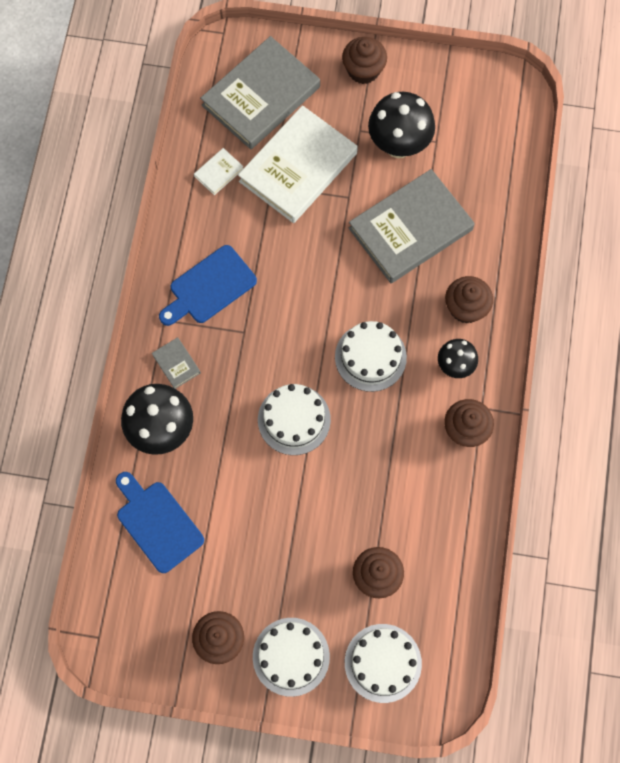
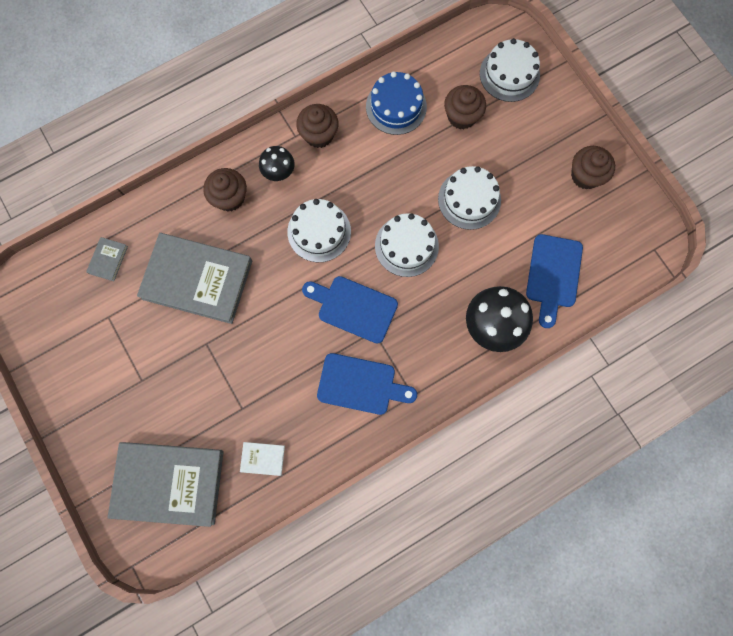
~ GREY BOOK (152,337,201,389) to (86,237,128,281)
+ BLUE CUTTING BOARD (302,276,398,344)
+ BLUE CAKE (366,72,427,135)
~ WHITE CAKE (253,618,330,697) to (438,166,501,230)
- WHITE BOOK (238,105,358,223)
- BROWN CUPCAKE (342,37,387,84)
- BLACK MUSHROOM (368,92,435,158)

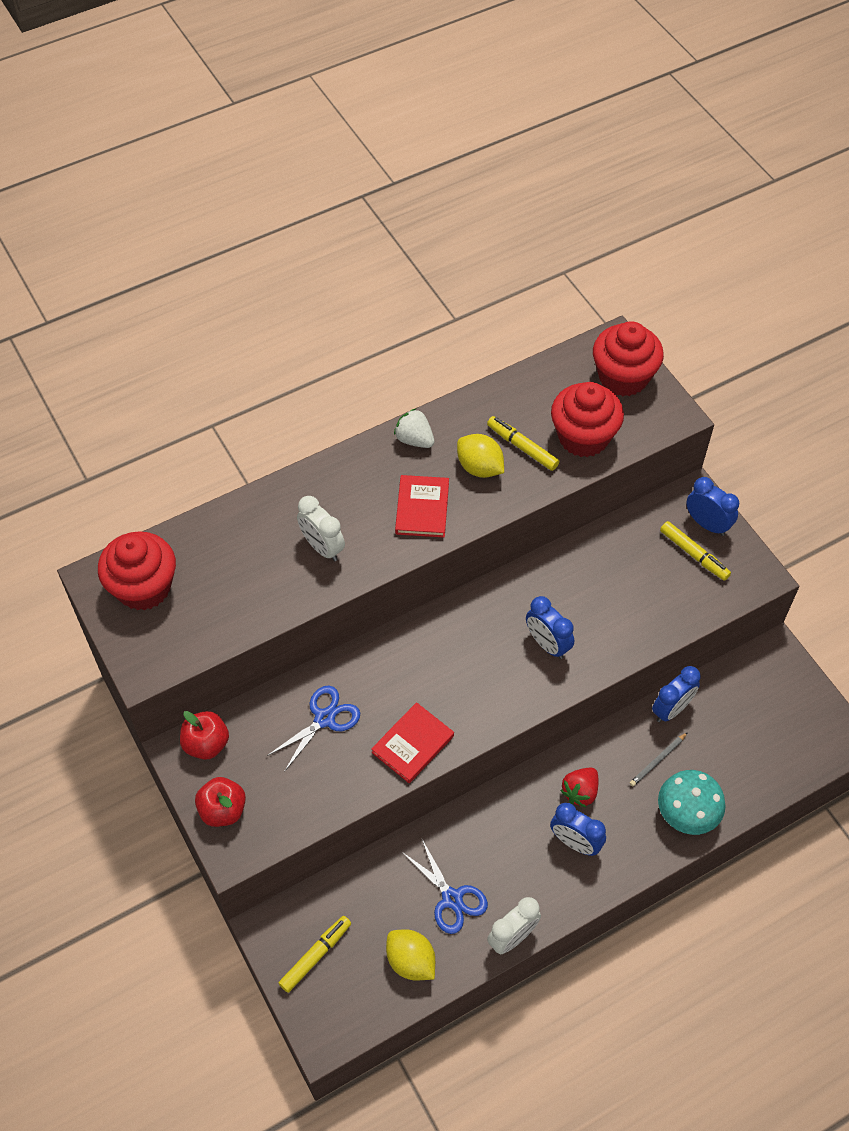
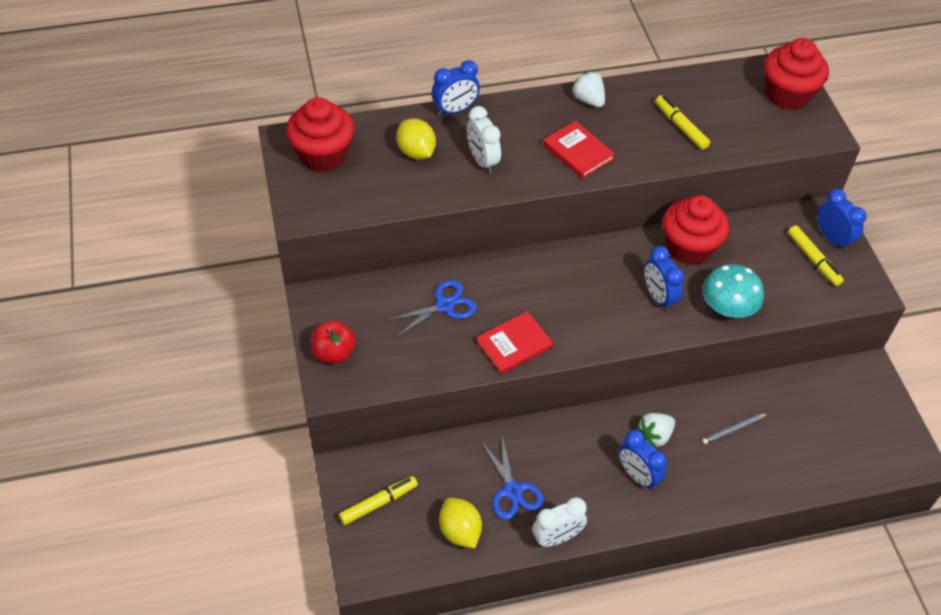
~ YELLOW LEMON (457,434,504,478) to (397,118,436,159)
~ BLUE CLOCK (652,666,701,722) to (432,60,480,116)
~ RED BOOK (395,475,449,538) = (543,121,615,179) 60 degrees counterclockwise
~ RED STRAWBERRY (560,767,599,807) to WHITE STRAWBERRY (637,413,675,448)
~ RED CUPCAKE (551,382,624,457) to (663,195,729,265)
~ TURQUOISE MUSHROOM (658,770,726,835) to (702,264,764,318)
- RED APPLE (180,711,229,760)

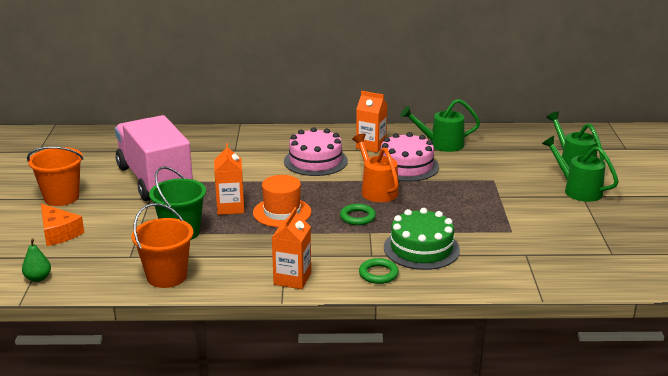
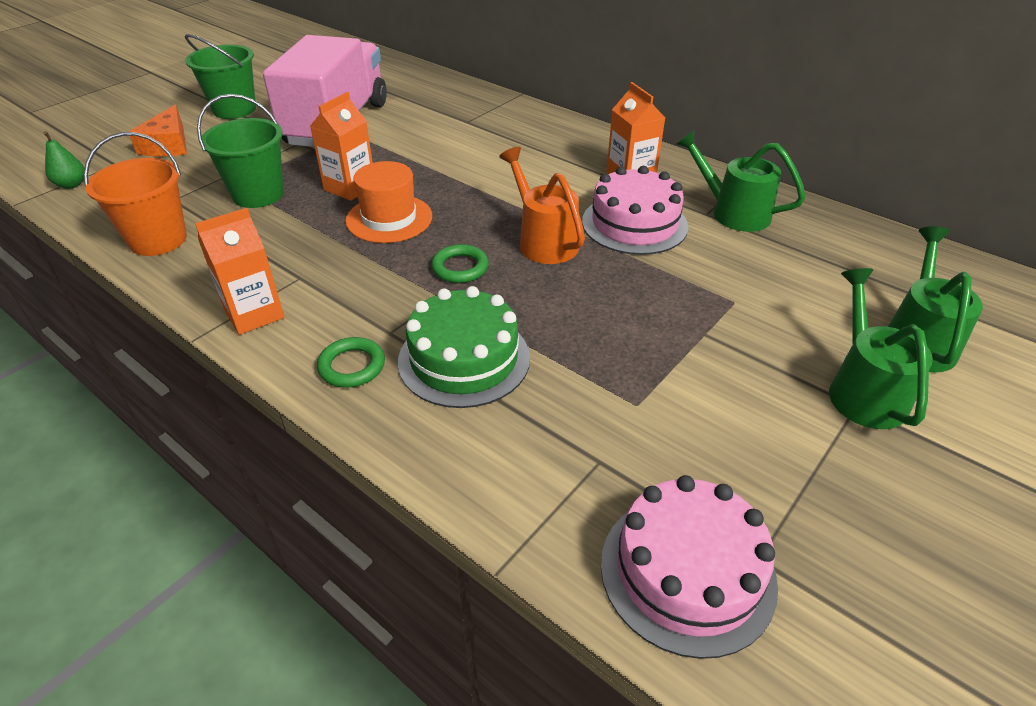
~ ORANGE BUCKET (27,146,84,206) to GREEN BUCKET (185,34,256,119)
~ ORANGE WATERING CAN (352,133,399,202) = (499,147,585,264) 45 degrees counterclockwise
~ PINK CAKE (284,127,348,176) to (601,475,778,659)

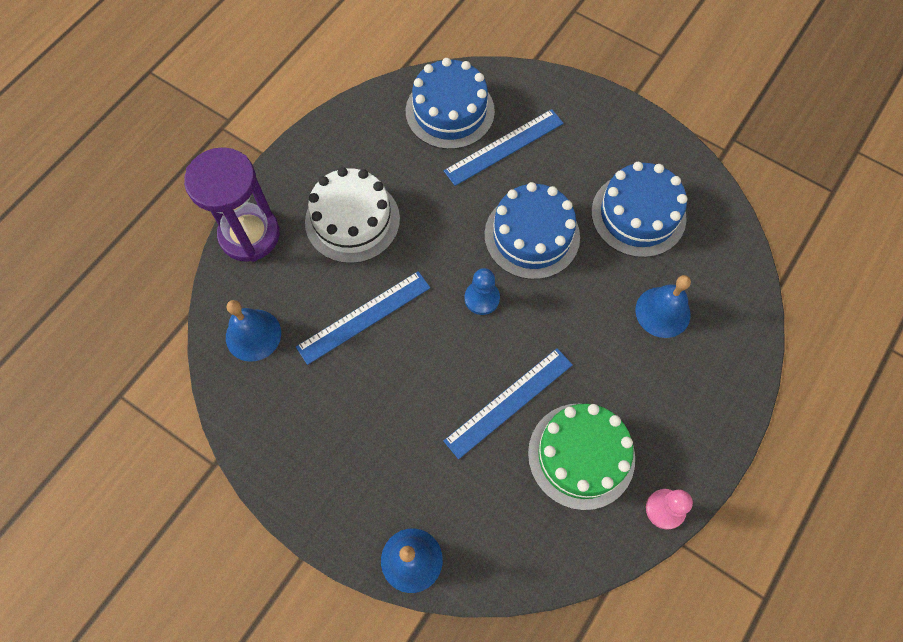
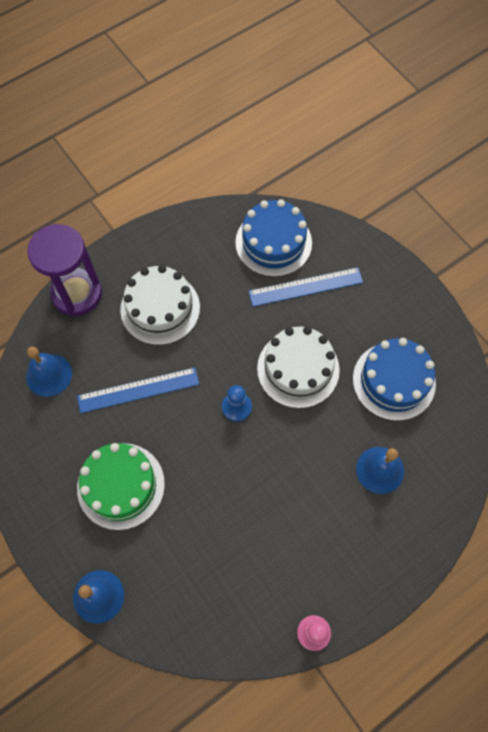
~ GREEN CAKE (528,403,635,510) to (77,443,165,530)
~ BLUE CAKE (484,182,580,279) to WHITE CAKE (257,326,340,409)
- BLUE RULER (443,348,573,459)

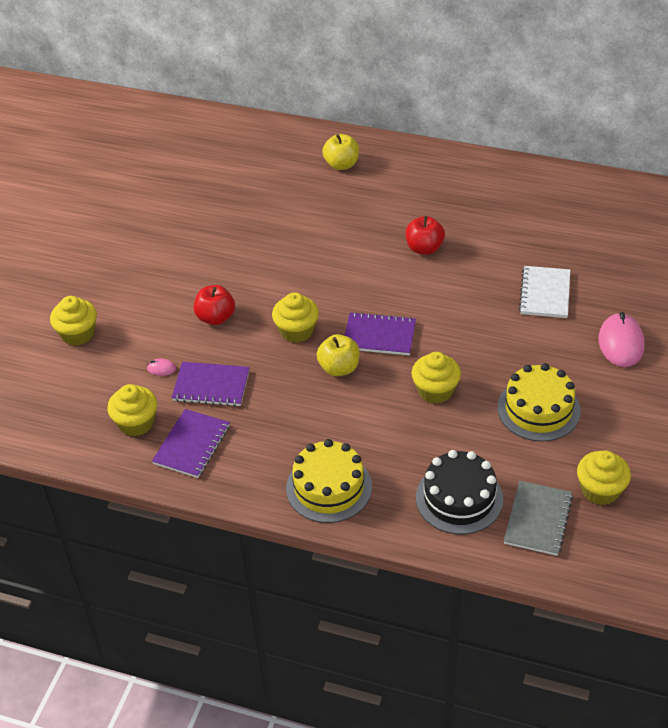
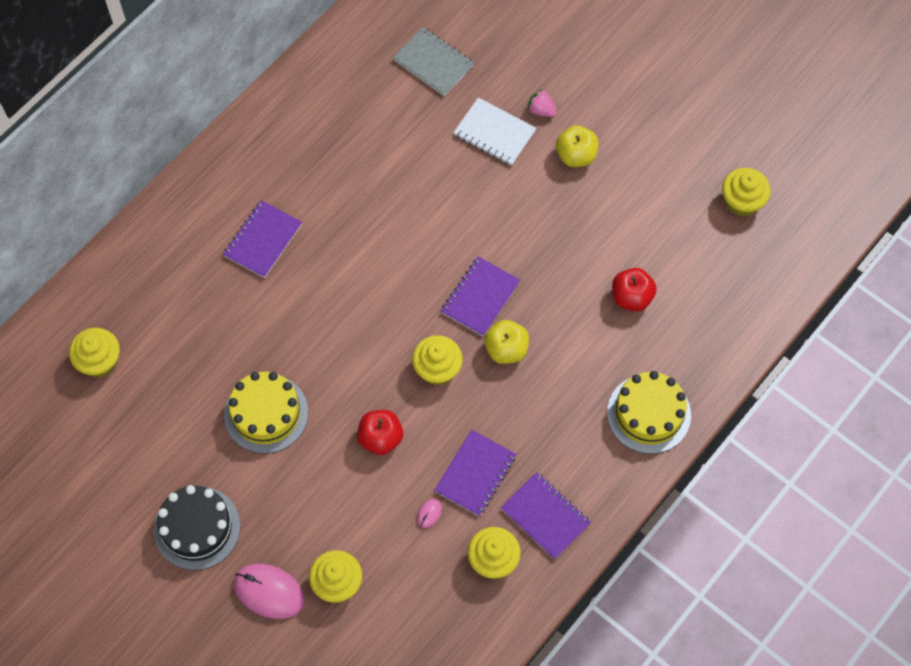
~ YELLOW CUPCAKE (411,352,461,404) to (69,328,120,377)
~ BLACK CAKE (416,450,503,534) to (154,485,240,570)
+ PURPLE NOTEBOOK (223,200,302,278)
~ YELLOW CAKE (497,363,580,442) to (224,372,308,454)
~ PINK MOUSE (598,312,645,367) to (234,564,305,619)
~ GREY NOTEBOOK (504,481,573,556) to (393,27,474,96)
+ PINK STRAWBERRY (527,89,557,117)
~ YELLOW APPLE (322,134,359,170) to (556,125,599,167)
~ RED APPLE (405,216,445,255) to (612,268,657,311)

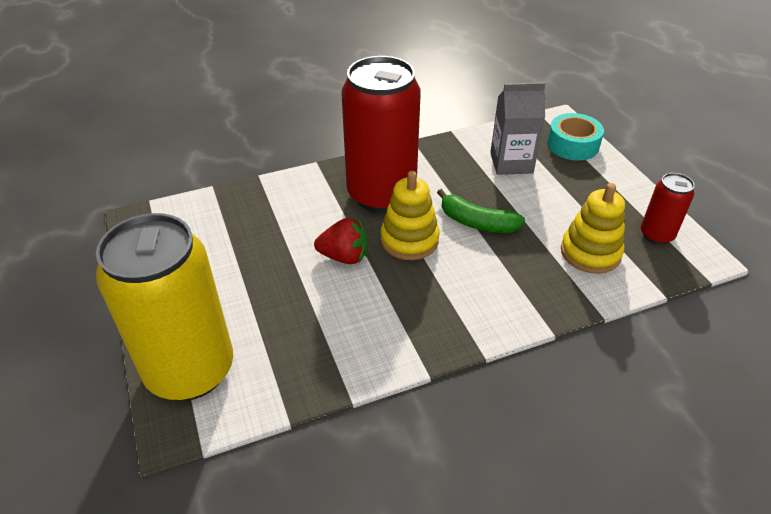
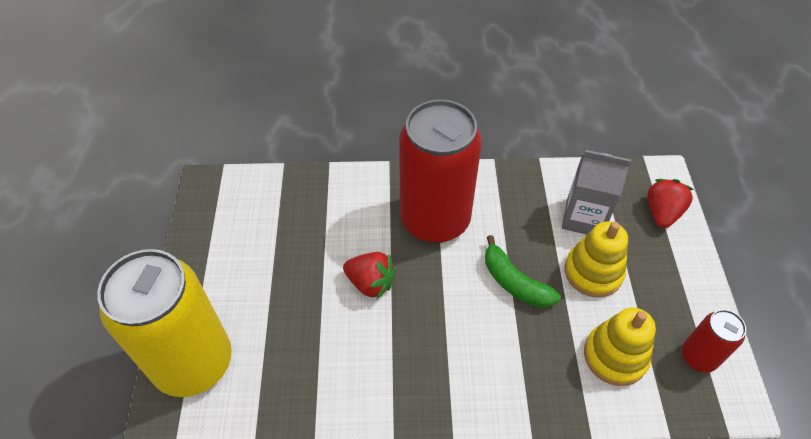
~ YELLOW STACKING TOY (381,171,439,260) to (565,221,628,298)
~ TURQUOISE TAPE (547,113,604,161) to RED STRAWBERRY (647,179,694,228)

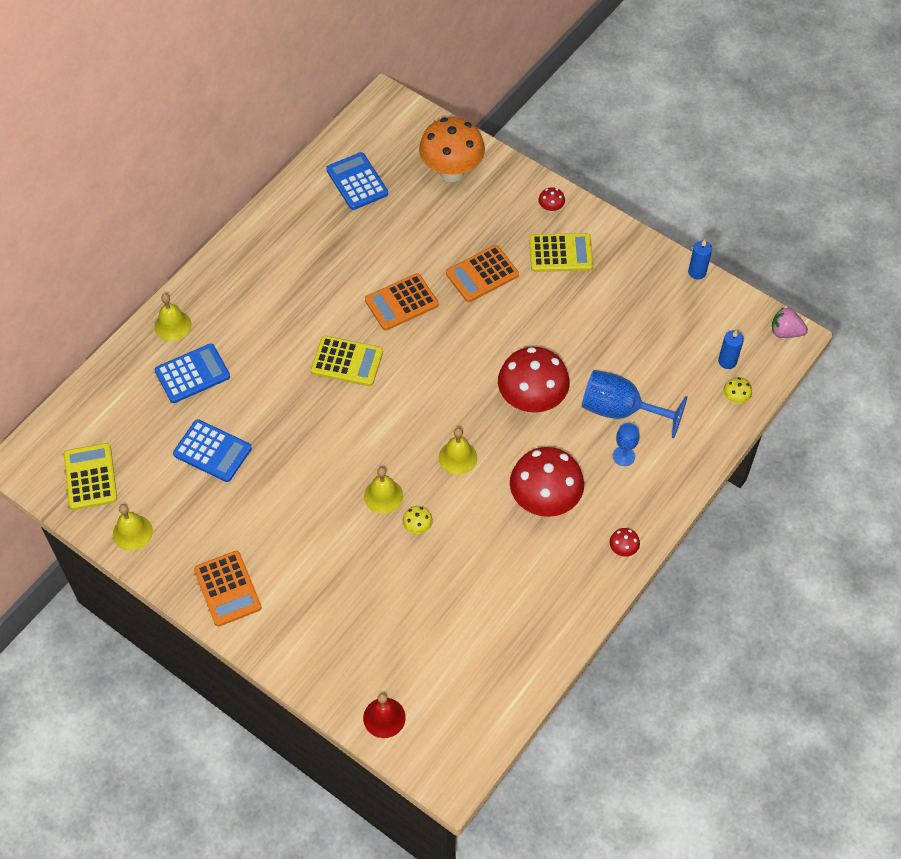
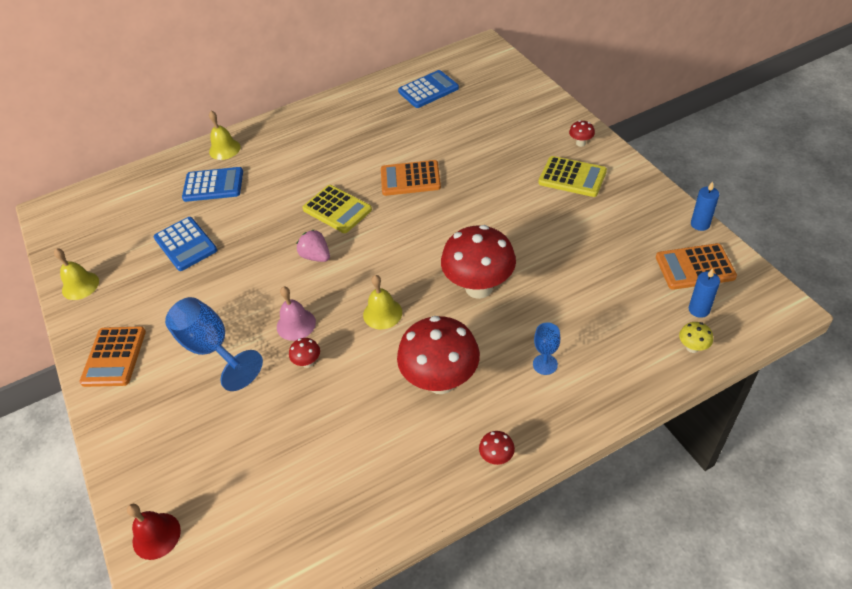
~ BLUE GOBLET (582,370,687,438) to (165,297,263,391)
~ YELLOW BELL (364,467,403,514) to PINK BELL (277,286,316,341)
~ YELLOW MUSHROOM (403,506,433,534) to RED MUSHROOM (289,338,320,368)
~ PINK STRAWBERRY (772,307,808,338) to (297,229,330,262)
~ BLUE CALCULATOR (326,152,388,210) = (398,70,459,108) 60 degrees clockwise
~ ORANGE CALCULATOR (446,245,519,302) to (656,243,737,290)
- YELLOW CALCULATOR (63,443,117,510)
- ORANGE MUSHROOM (419,117,485,182)

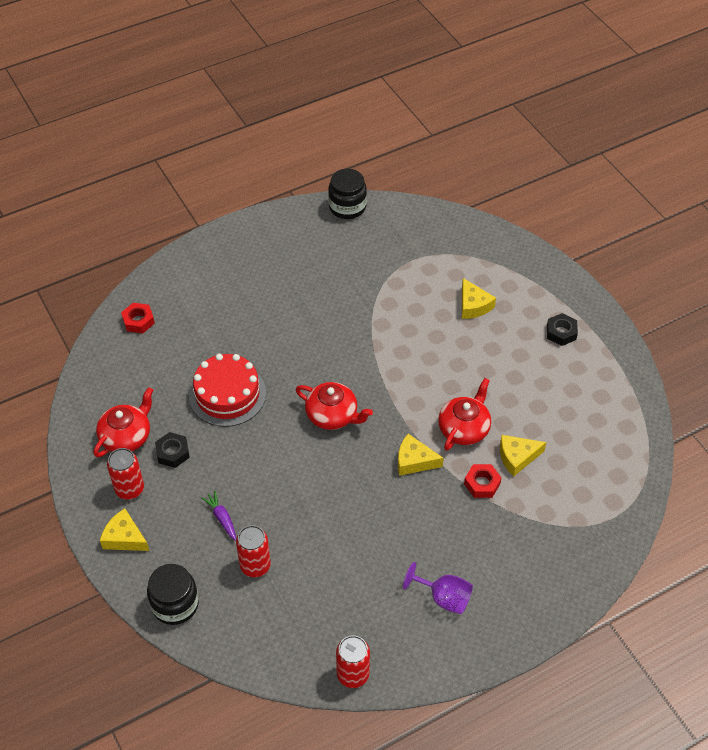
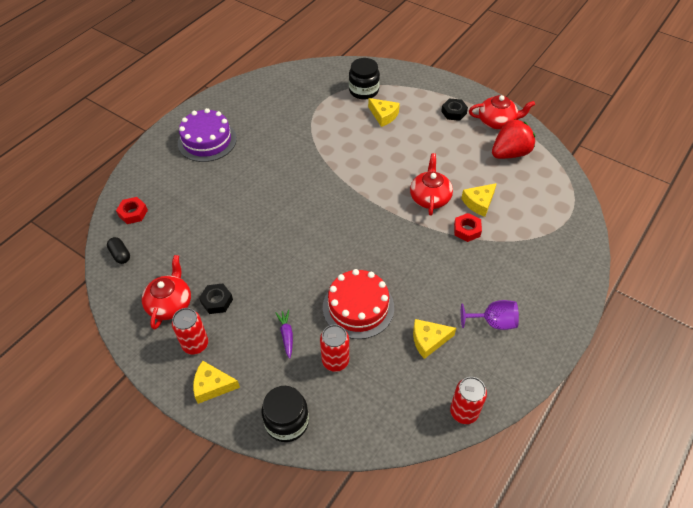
+ BLACK CAPSULE (107,237,130,264)
+ PURPLE CAKE (178,108,237,162)
~ PURPLE CARROT (201,491,236,541) = (275,310,293,359) 45 degrees clockwise
~ RED CAKE (189,354,266,427) to (323,269,394,339)
~ BLACK JAR (328,169,367,219) to (349,58,380,100)
~ YELLOW CHEESE (398,434,444,476) to (413,319,456,359)
~ RED TEAPOT (295,382,373,430) to (469,95,535,129)
+ RED STRAWBERRY (492,119,535,159)

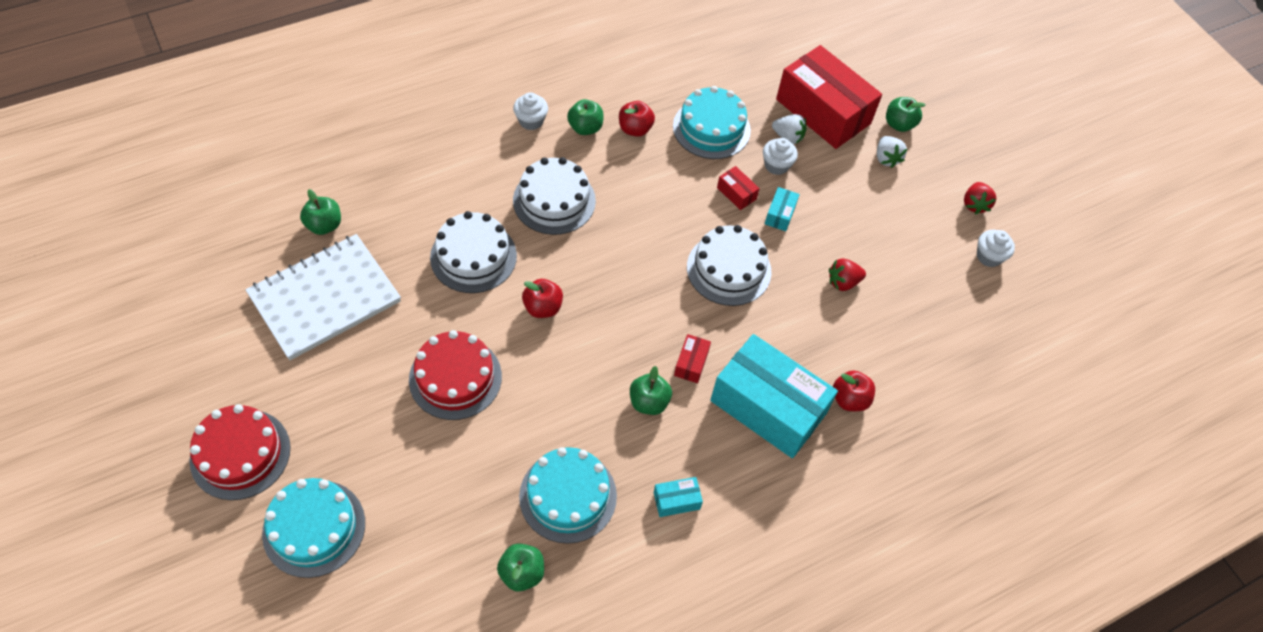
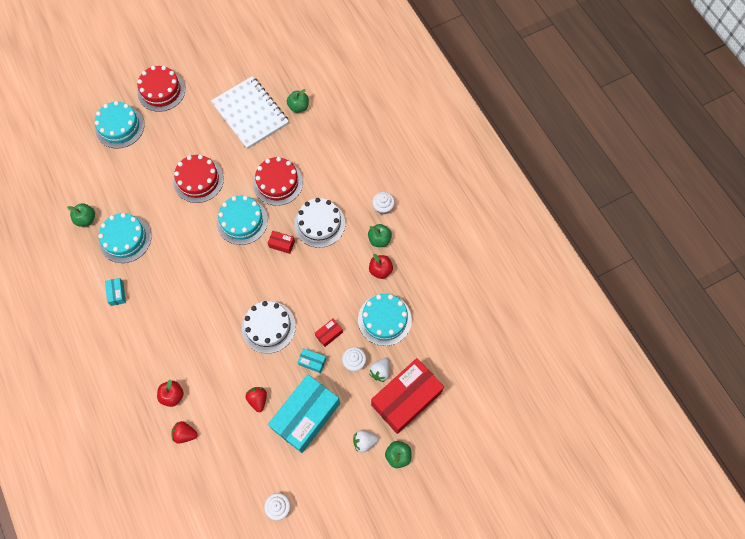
~ RED STRAWBERRY (964,182,996,214) to (171,421,198,443)
~ RED APPLE (522,279,563,318) to TURQUOISE CAKE (217,196,268,245)
~ WHITE CAKE (430,211,517,293) to RED CAKE (253,157,303,206)
~ RED BOX (674,334,711,383) to (268,231,295,254)
~ TURQUOISE BOX (710,334,838,458) to (268,374,340,453)
- GREEN APPLE (630,366,672,415)

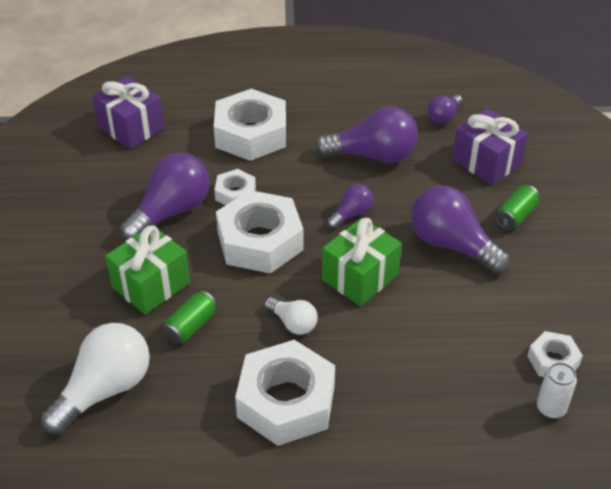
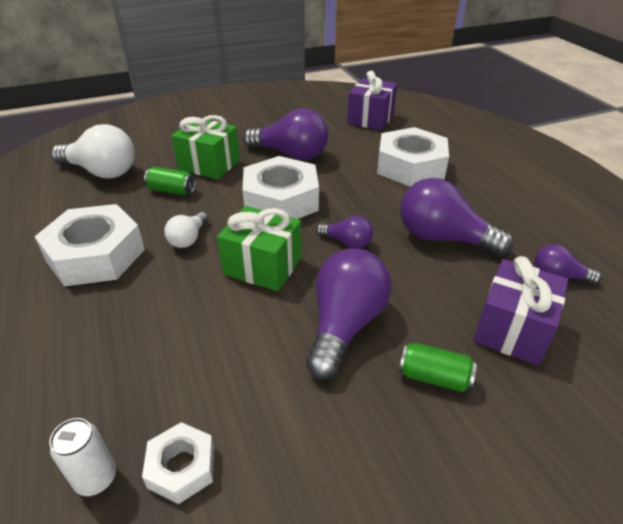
~ PURPLE LIGHT BULB (315,107,418,163) = (400,178,514,256) 135 degrees clockwise
- WHITE NUT (214,169,256,205)

